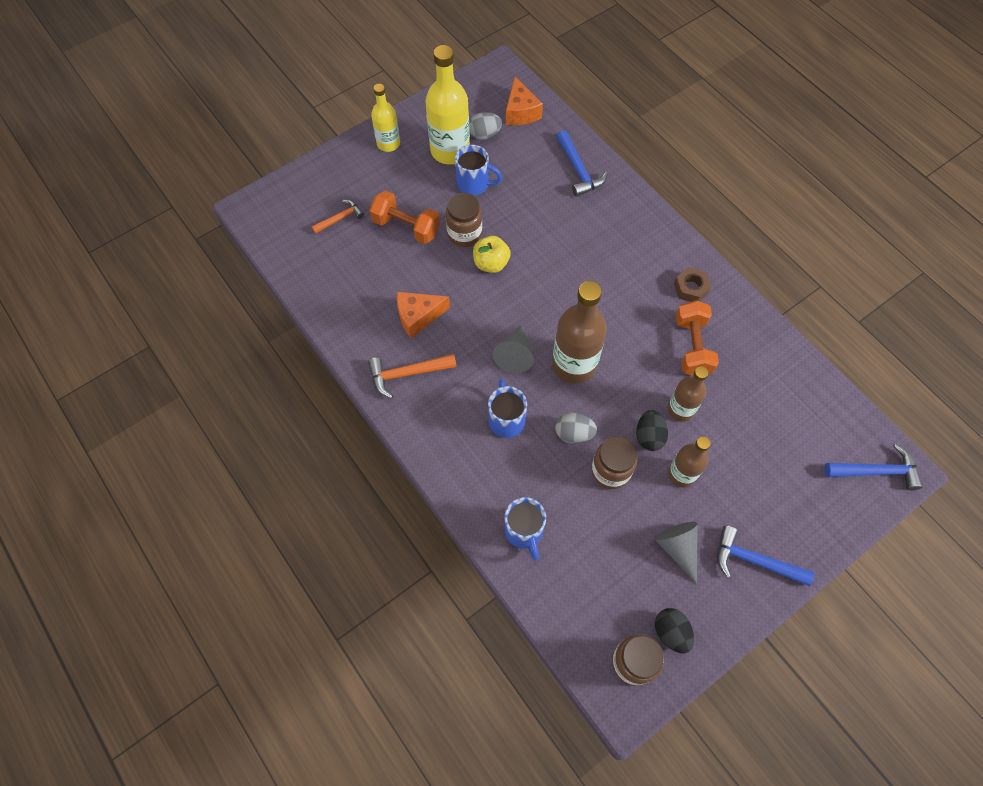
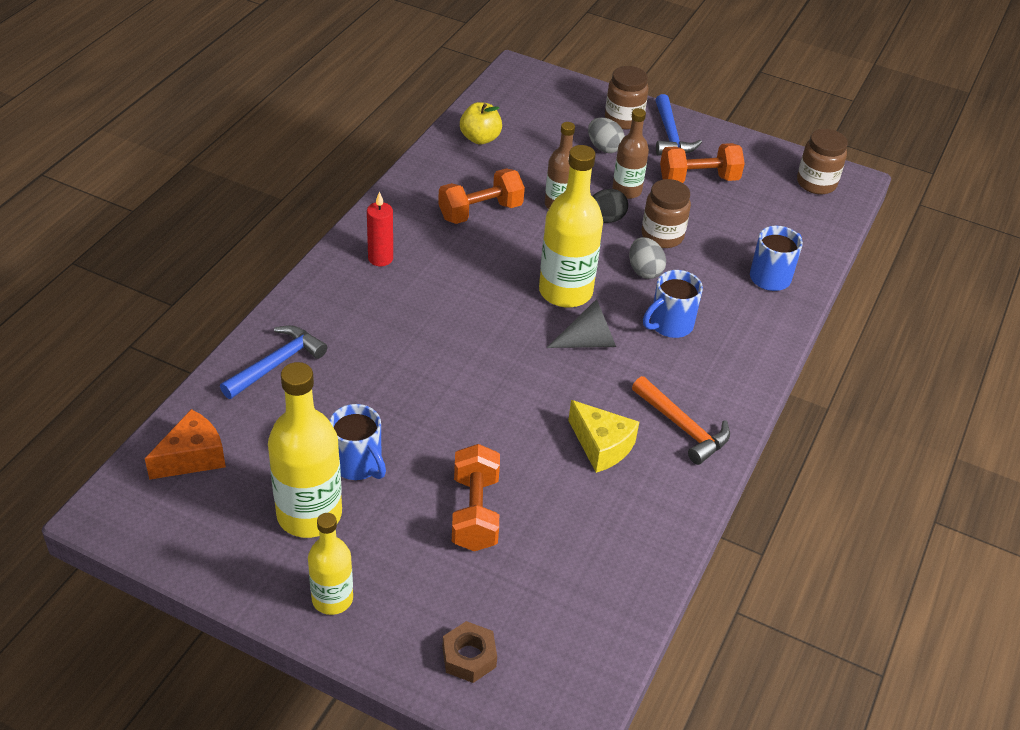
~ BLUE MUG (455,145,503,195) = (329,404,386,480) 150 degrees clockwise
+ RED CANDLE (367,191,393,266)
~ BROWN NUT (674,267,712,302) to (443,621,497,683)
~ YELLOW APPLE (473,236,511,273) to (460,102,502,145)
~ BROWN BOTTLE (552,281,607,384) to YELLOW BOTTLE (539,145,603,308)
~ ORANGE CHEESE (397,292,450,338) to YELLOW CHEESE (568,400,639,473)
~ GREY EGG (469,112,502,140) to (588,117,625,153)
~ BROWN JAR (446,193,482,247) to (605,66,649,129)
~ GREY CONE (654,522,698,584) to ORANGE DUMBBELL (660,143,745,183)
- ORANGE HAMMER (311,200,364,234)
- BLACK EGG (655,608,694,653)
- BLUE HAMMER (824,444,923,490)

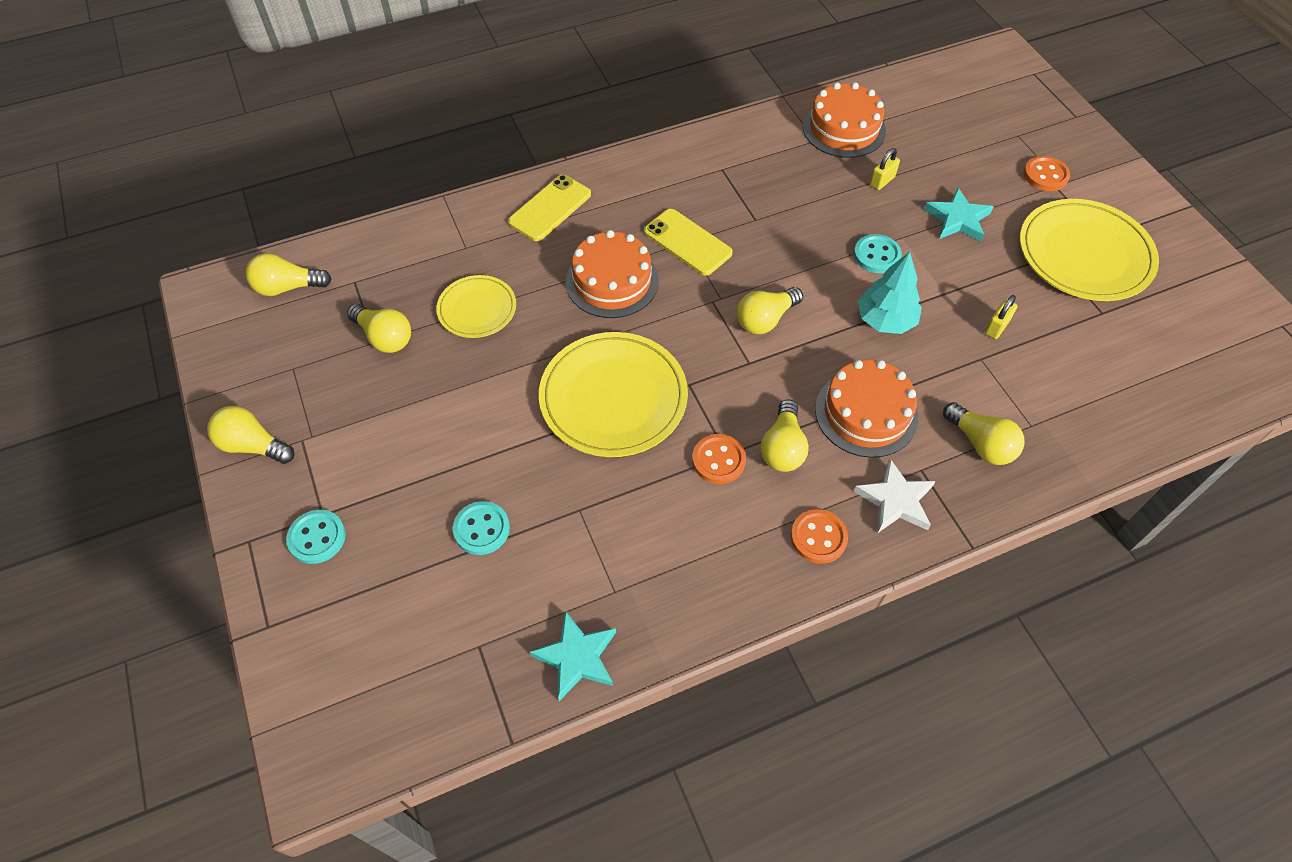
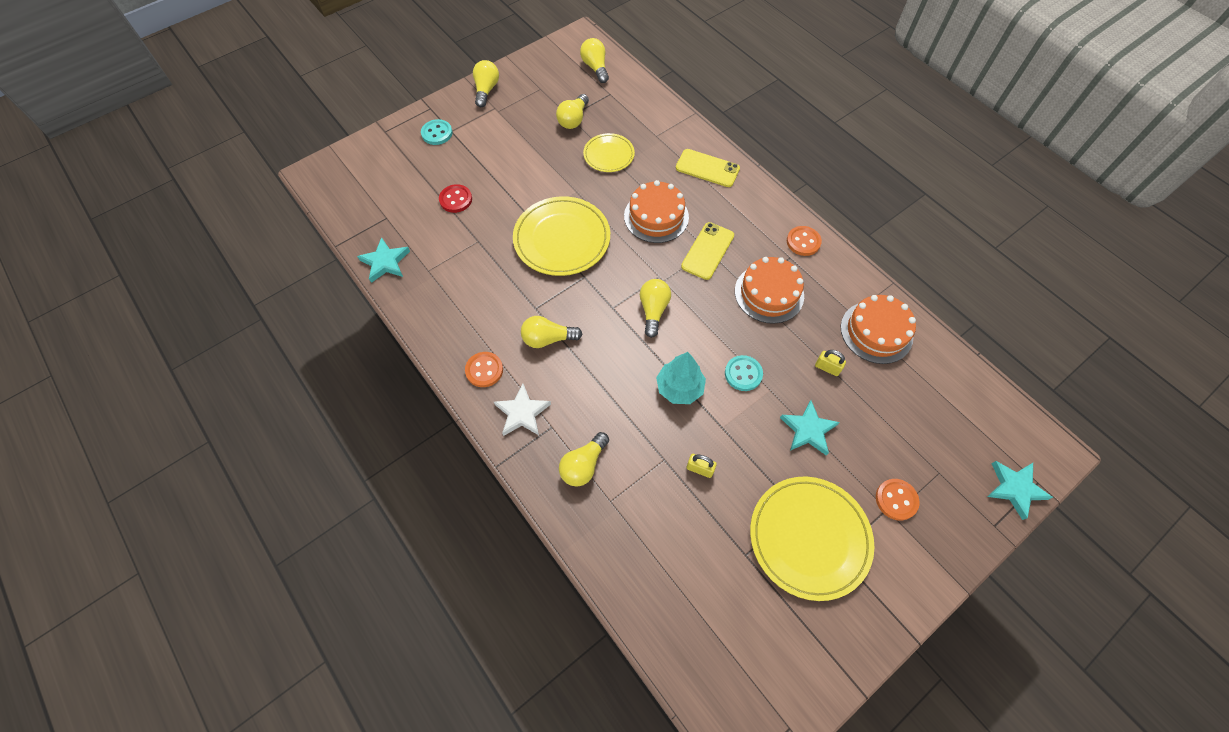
~ TURQUOISE BUTTON (453,501,510,555) to RED BUTTON (439,184,472,213)
~ YELLOW LIGHT BULB (737,287,803,334) = (640,279,671,338) 60 degrees clockwise
~ ORANGE CAKE (815,360,918,458) to (735,257,804,324)
~ ORANGE BUTTON (692,434,746,484) to (787,226,822,256)
+ TURQUOISE STAR (987,461,1053,520)

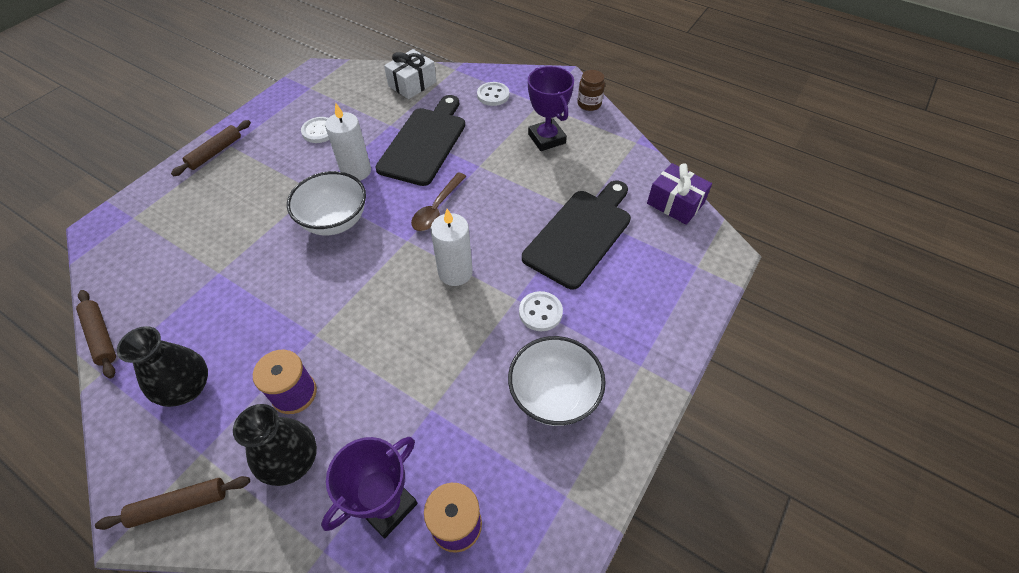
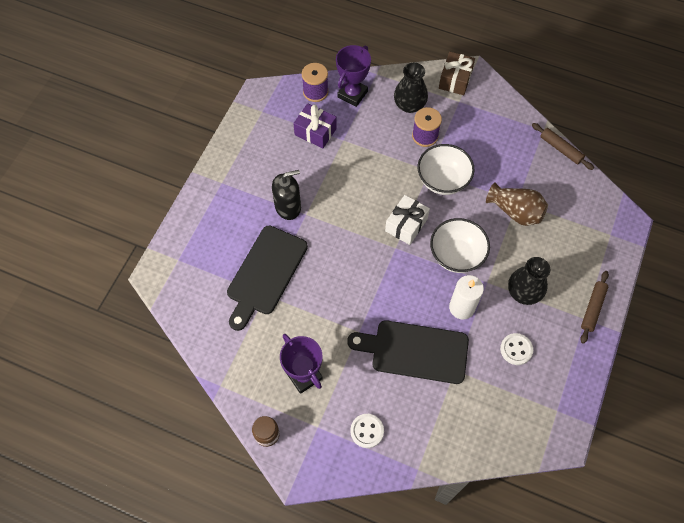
~ WHITE BUTTON (519,291,563,331) to BLACK SOAP DISPENSER (272,170,301,220)
~ PURPLE GIFT (647,163,712,225) to (293,103,337,148)
~ BLACK CUTTING BOARD (375,95,465,186) = (347,320,469,384) 90 degrees clockwise
~ WHITE GIFT (384,49,437,99) to (385,195,430,245)
~ WHITE BOWL (508,336,606,426) to (417,144,475,195)
~ BROWN ROLLING PIN (95,476,250,530) to BROWN GIFT (439,52,475,95)
+ BROWN VASE (486,182,548,226)
~ BLACK VASE (117,326,208,407) to (508,257,551,305)
- BROWN SPOON (411,172,466,231)
- WHITE CANDLE (431,209,473,286)

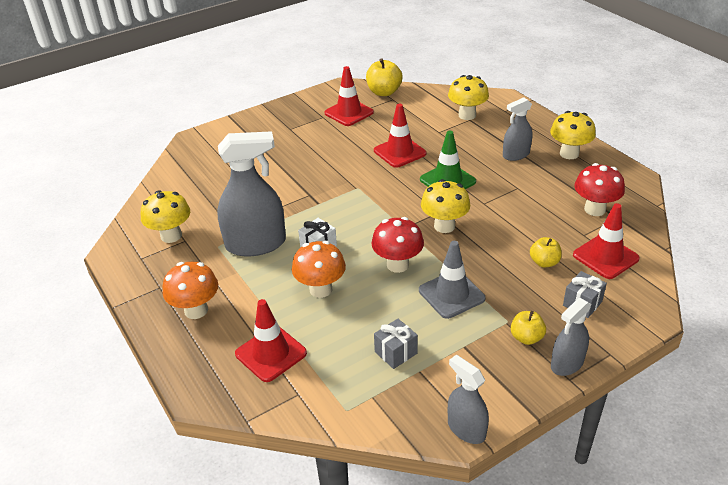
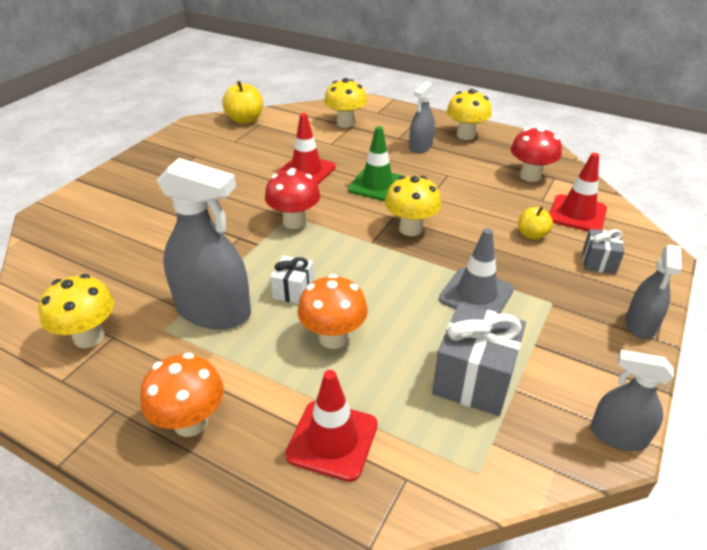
~ GREY SPRAY BOTTLE (217,131,286,256) = (157,158,251,329) 60 degrees clockwise
~ RED MUSHROOM (371,217,424,273) to (265,168,320,229)
~ GREY GIFT (374,319,418,369) = (432,303,526,416) x1.81
- RED TRAFFIC CONE (325,66,374,126)
- YELLOW APPLE (511,311,546,345)

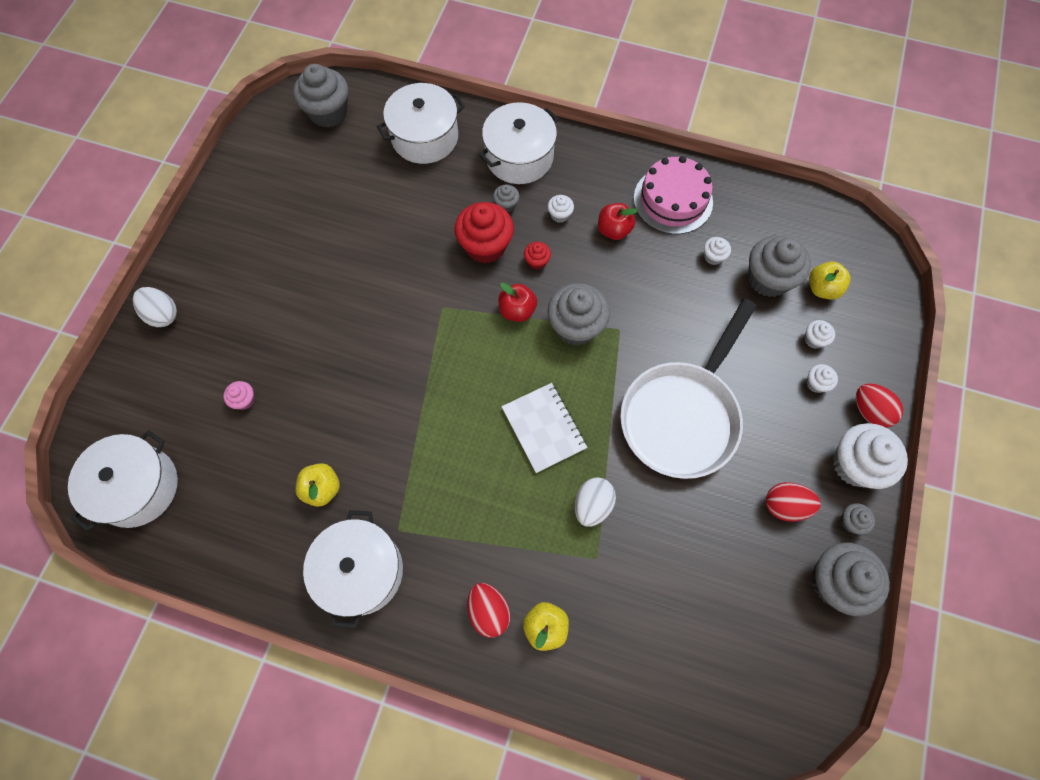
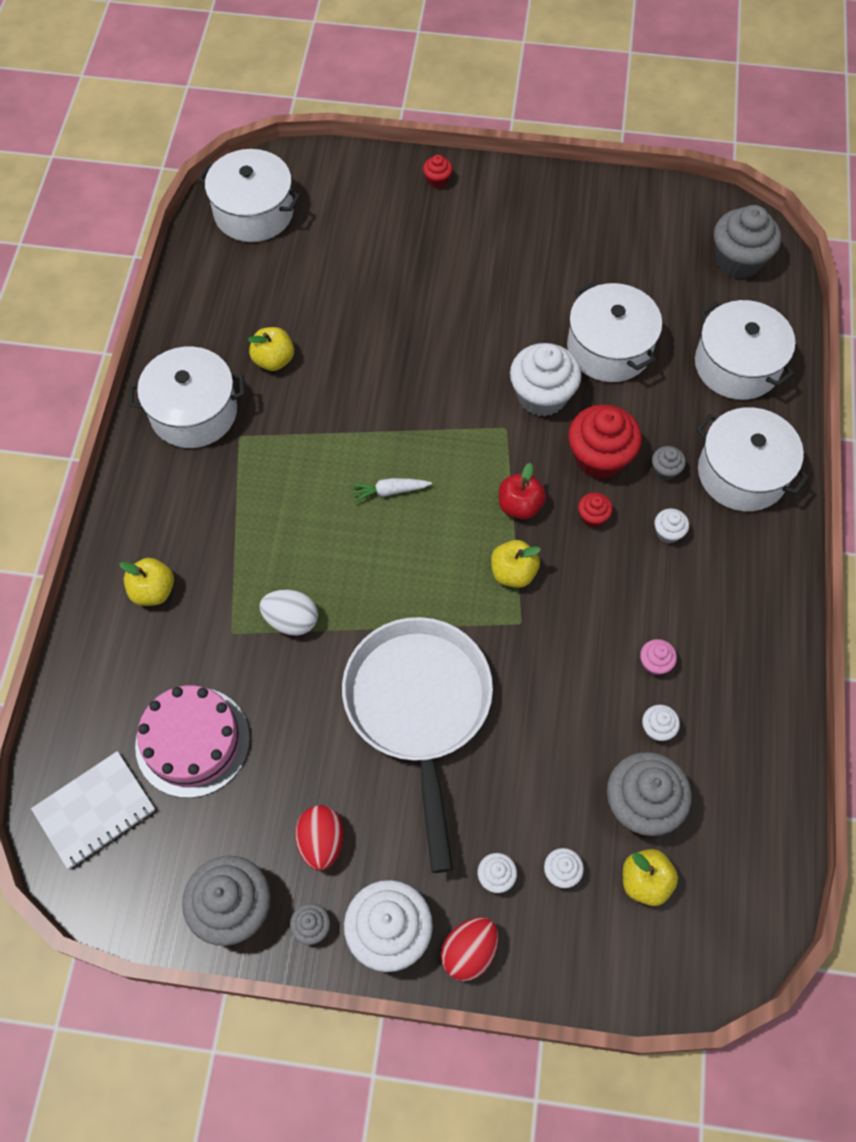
~ WHITE NOTEBOOK (502,383,587,473) to (31,751,155,869)
~ PINK CAKE (634,156,713,234) to (135,685,250,798)
~ WHITE PAN (620,299,757,479) = (342,617,493,873) 60 degrees clockwise
+ WHITE CARROT (350,478,432,503)
~ WHITE EGG (133,287,177,327) to RED CUPCAKE (423,155,453,188)
~ GREY CUPCAKE (547,283,610,346) to YELLOW APPLE (491,540,541,588)
+ WHITE CUPCAKE (510,343,581,416)
+ WHITE POT (567,282,662,382)
~ PINK CUPCAKE (223,381,255,410) to (640,639,677,675)
- RED EGG (467,583,511,638)
- RED APPLE (598,203,638,240)

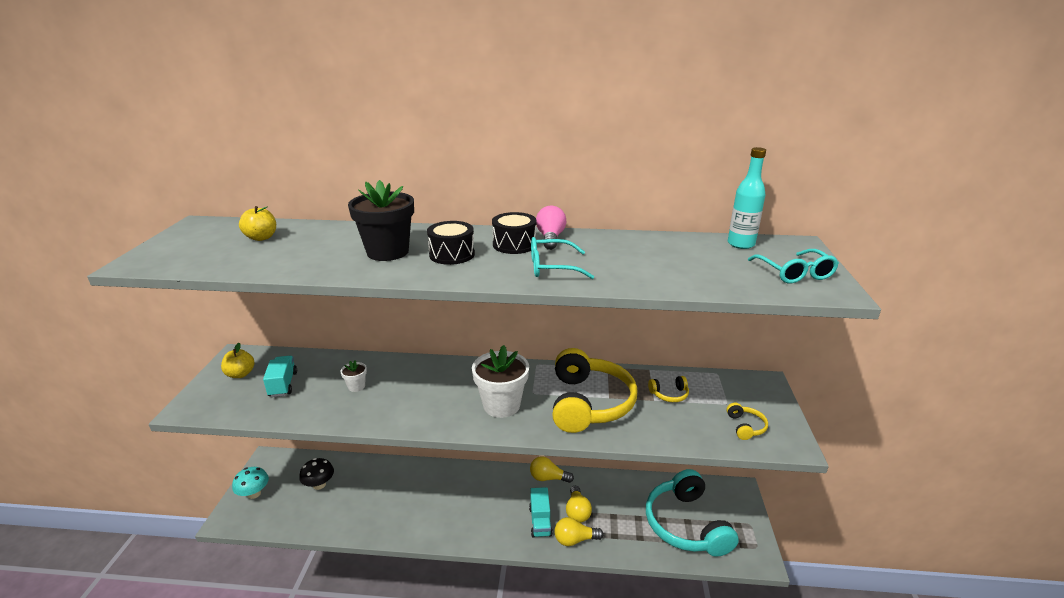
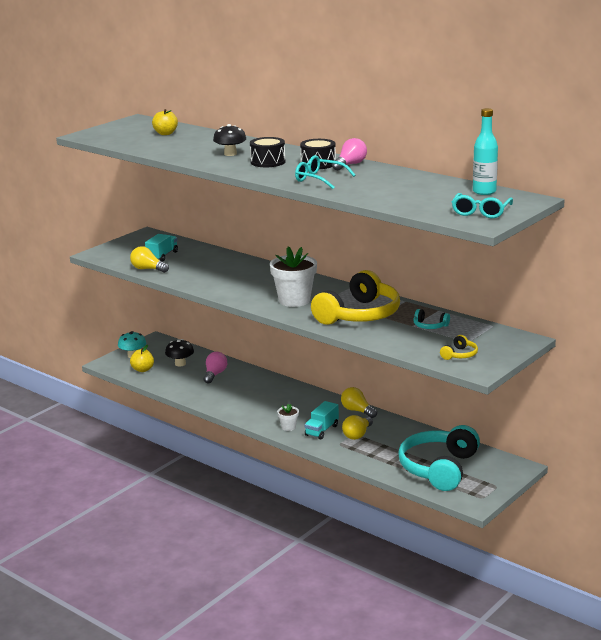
~ YELLOW LIGHT BULB (554,517,604,546) to (130,246,169,273)
~ YELLOW APPLE (221,343,255,378) to (130,345,154,372)
+ PINK LIGHT BULB (204,352,227,384)
~ BLACK FLOWER POT (348,180,414,261) to BLACK MUSHROOM (213,124,246,156)
~ WHITE FLOWER POT (340,360,367,392) to (277,404,299,431)
~ YELLOW HEADPHONES (648,376,689,402) to TURQUOISE HEADPHONES (413,309,450,329)

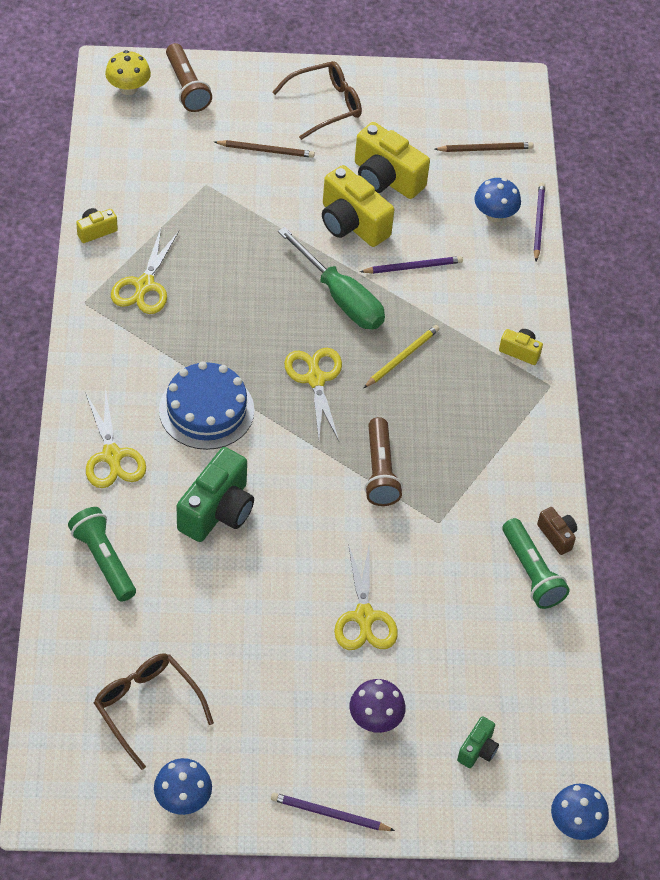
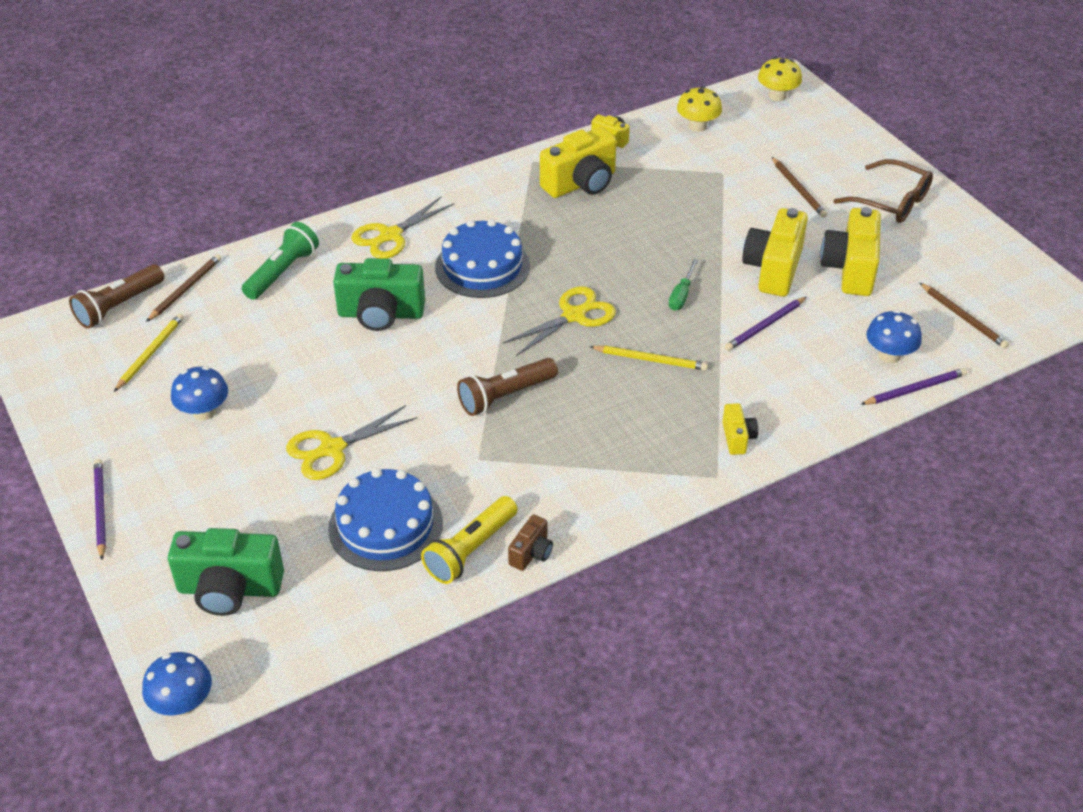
~ BROWN FLASHLIGHT (166,43,212,112) to (69,264,164,329)
~ BROWN GLASSES (94,653,214,770) to YELLOW PENCIL (114,313,184,392)
+ BROWN PENCIL (146,254,221,322)
~ GREEN CAMERA (457,716,499,768) = (168,528,284,616) x1.99
~ BLUE MUSHROOM (154,758,212,815) to (171,366,228,420)
+ BLUE CAKE (328,468,443,571)
~ GREEN FLASHLIGHT (503,518,570,609) to YELLOW FLASHLIGHT (421,496,518,584)
~ YELLOW SCISSORS (111,228,179,314) to YELLOW CAMERA (540,127,617,198)
~ GREEN SCREWDRIVER (278,227,385,329) = (669,259,698,311) x0.48
+ YELLOW MUSHROOM (677,86,722,132)
~ PURPLE PENCIL (360,256,463,274) = (725,297,806,351) 90 degrees clockwise
- PURPLE MUSHROOM (350,679,406,733)

